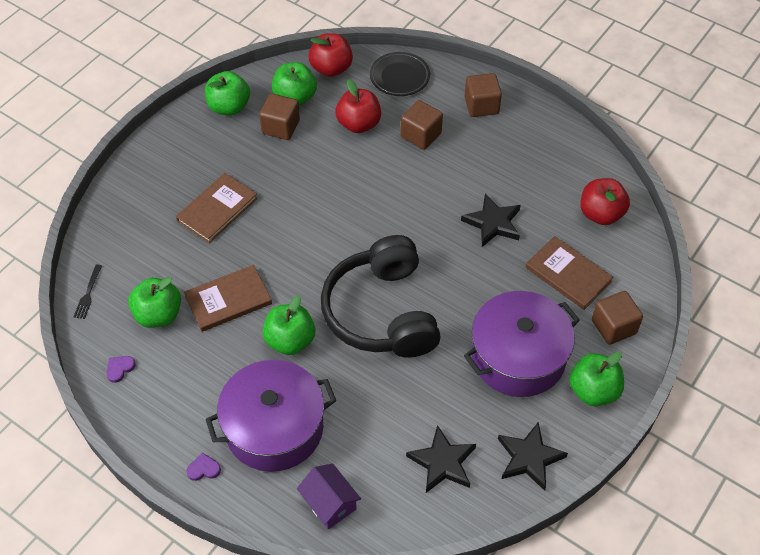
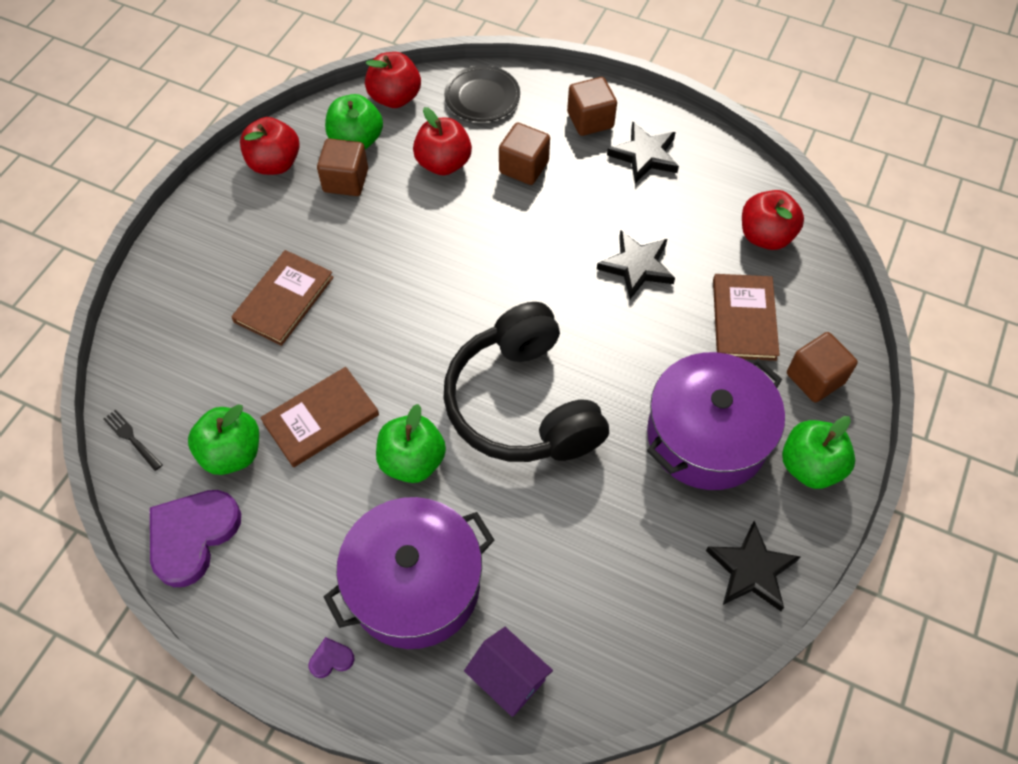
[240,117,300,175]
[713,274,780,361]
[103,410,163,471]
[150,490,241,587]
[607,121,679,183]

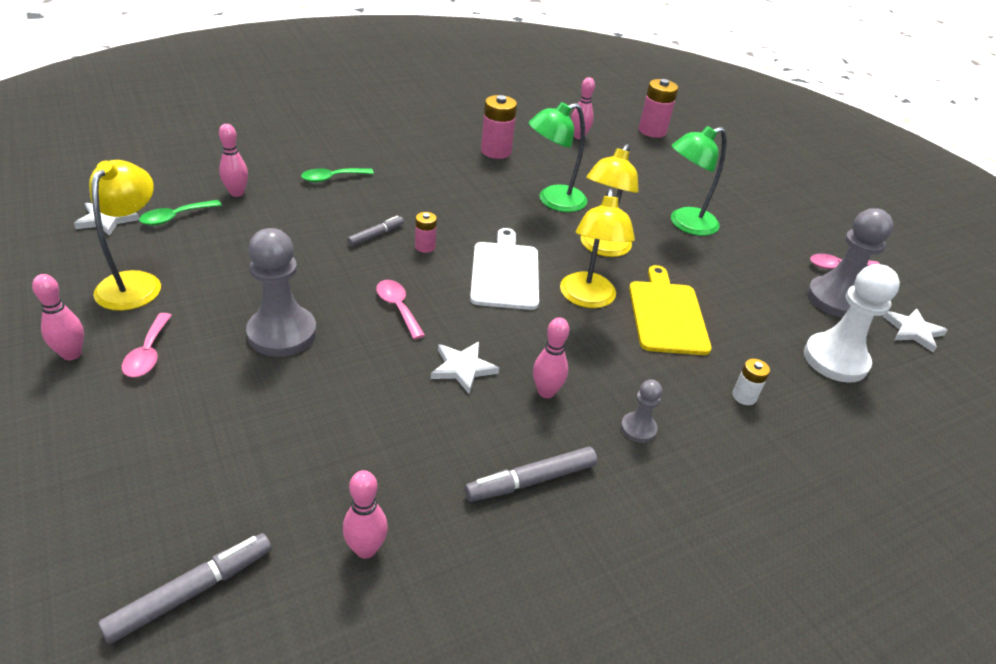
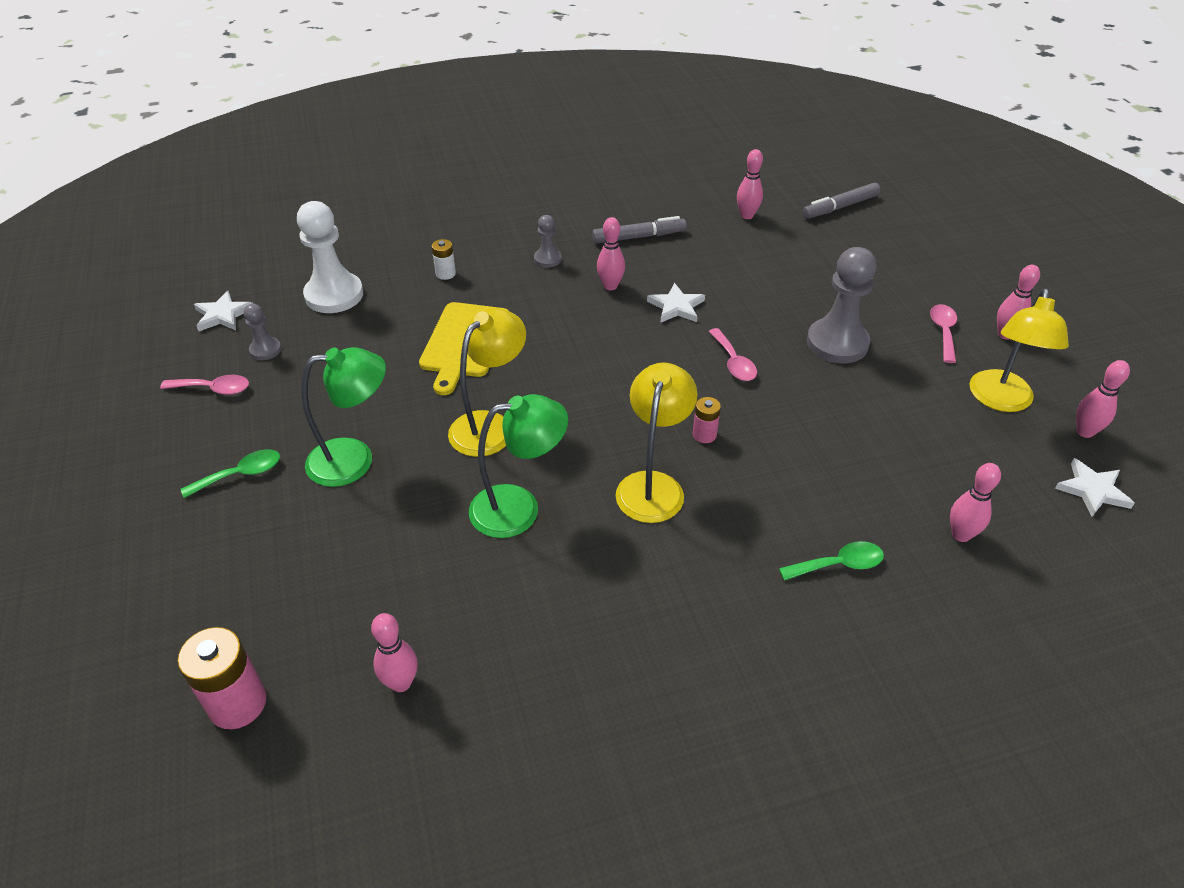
[481,95,517,159] (first image)
[616,362,697,523]
[181,449,280,498]
[244,304,281,360]
[347,215,404,246] (first image)
[470,228,539,310] (first image)
[1076,360,1130,438]

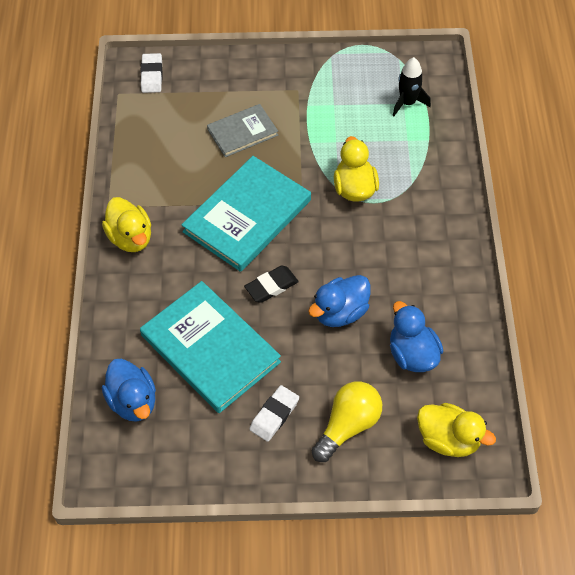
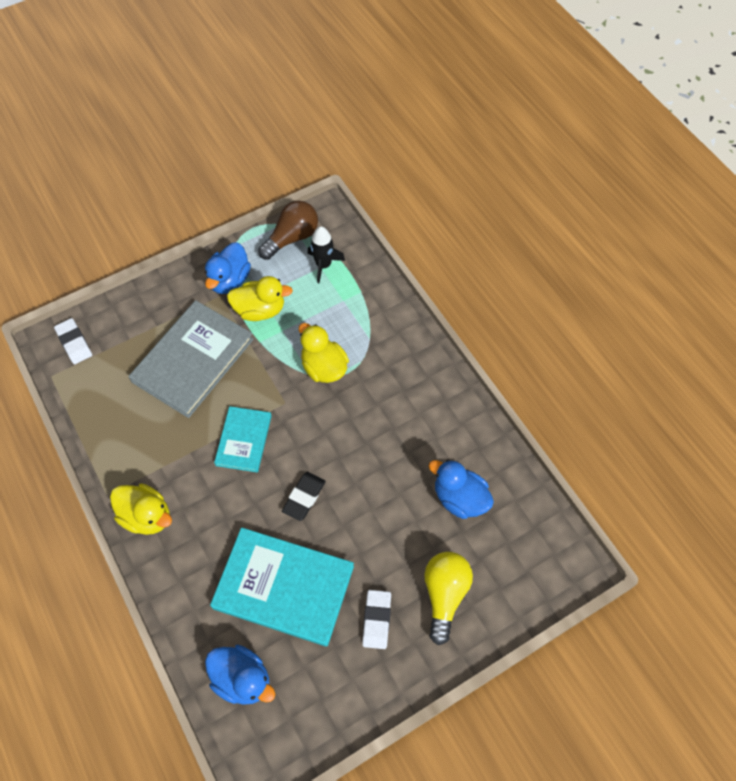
[128,300,253,418]
[214,406,272,472]
[205,242,251,294]
[227,276,293,321]
[258,200,318,260]

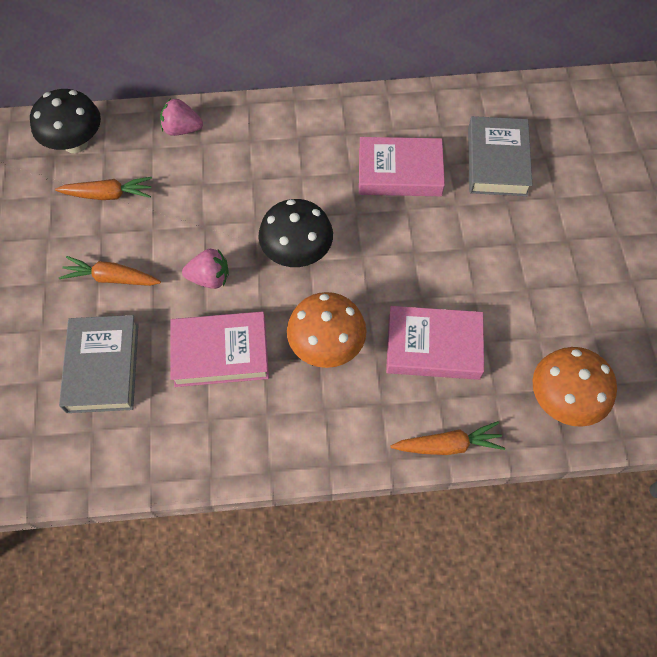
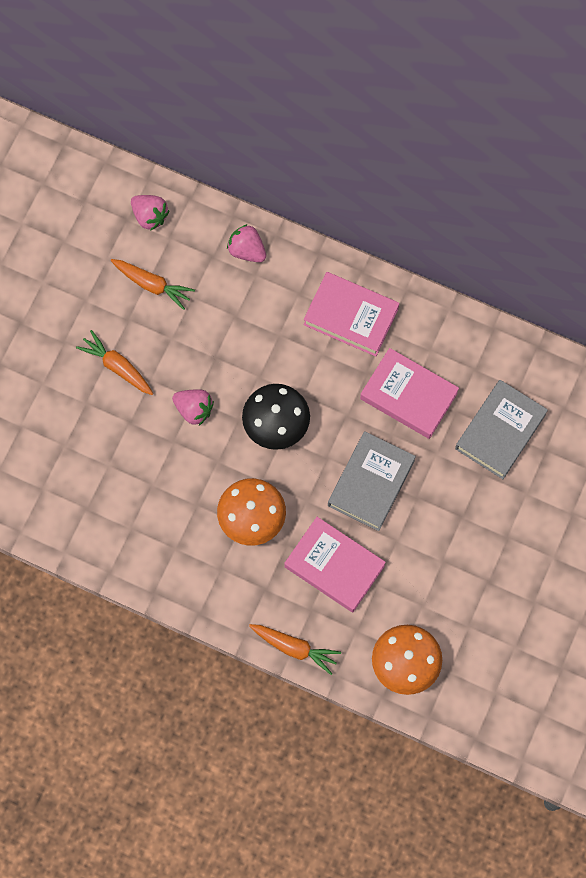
[131,195,169,231]
[304,272,399,356]
[328,432,416,531]

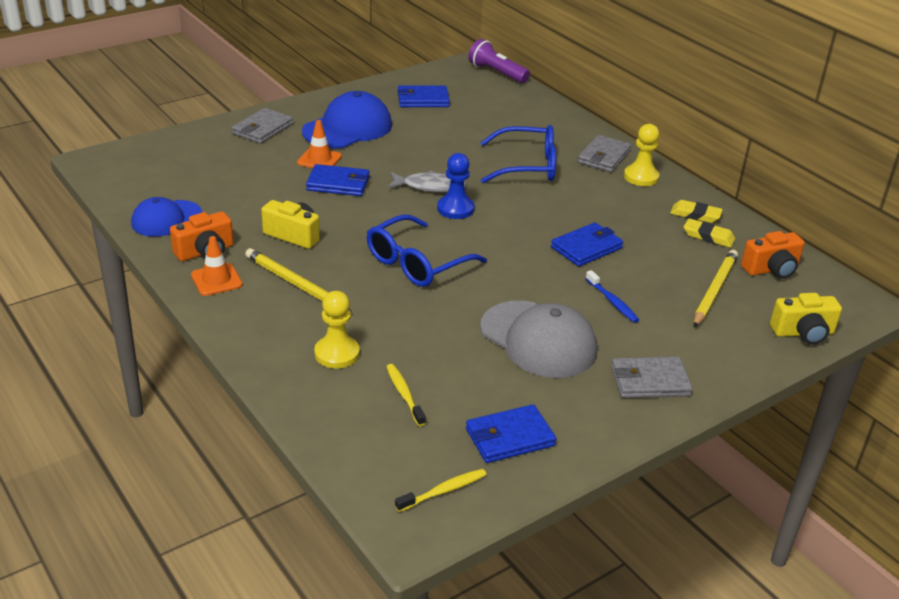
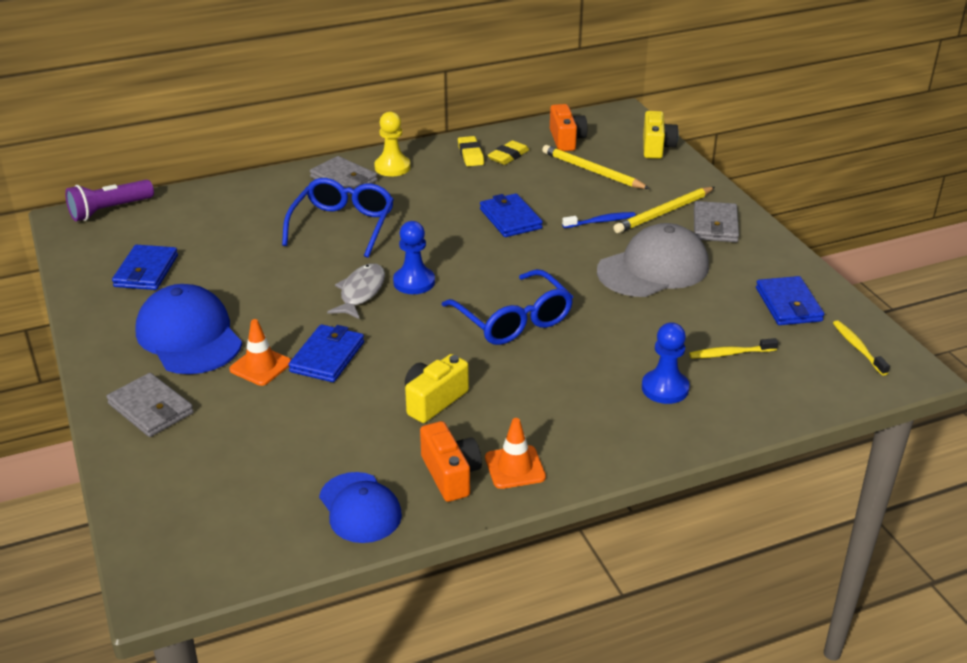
[458,136,484,166]
[613,187,715,233]
[642,322,690,404]

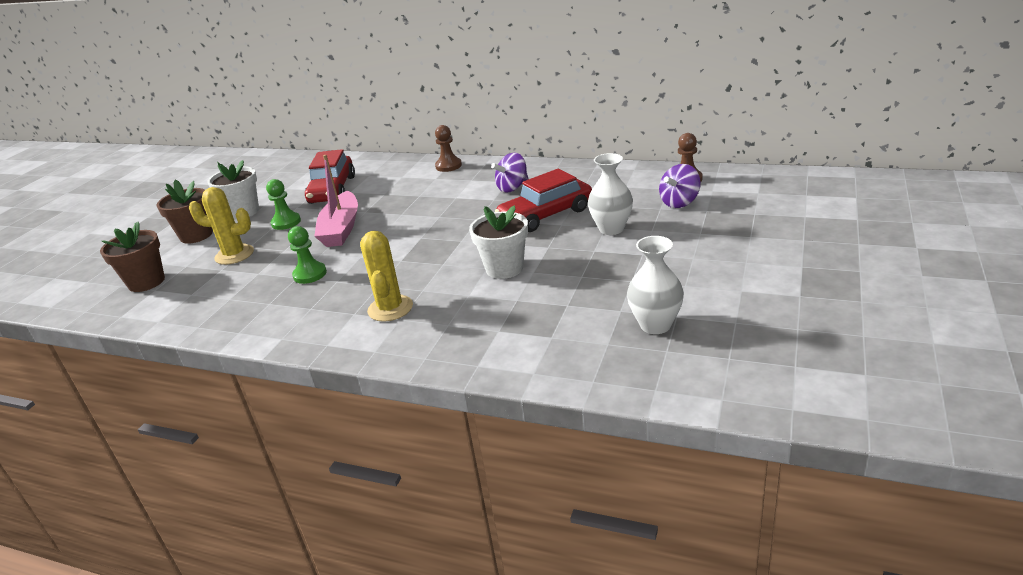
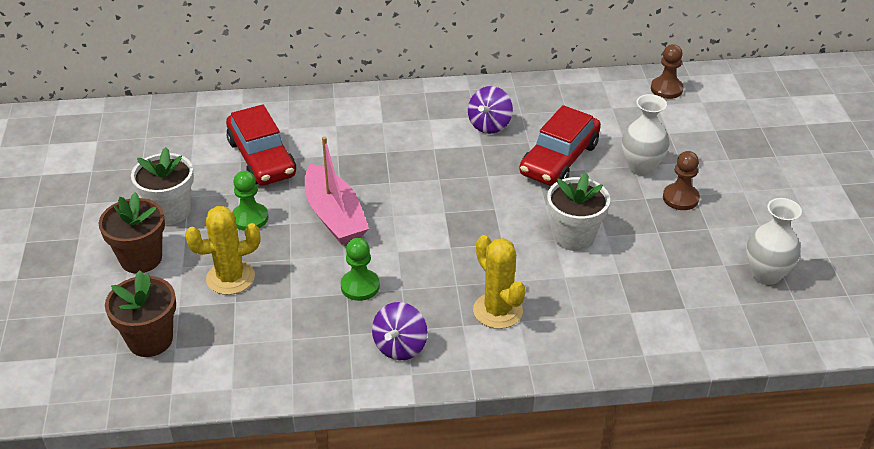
[663,151,700,210]
[372,302,428,360]

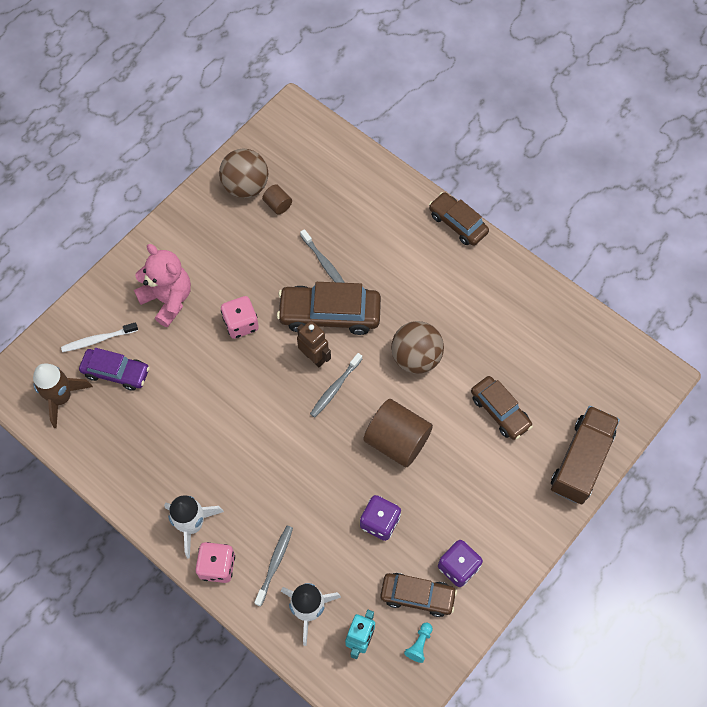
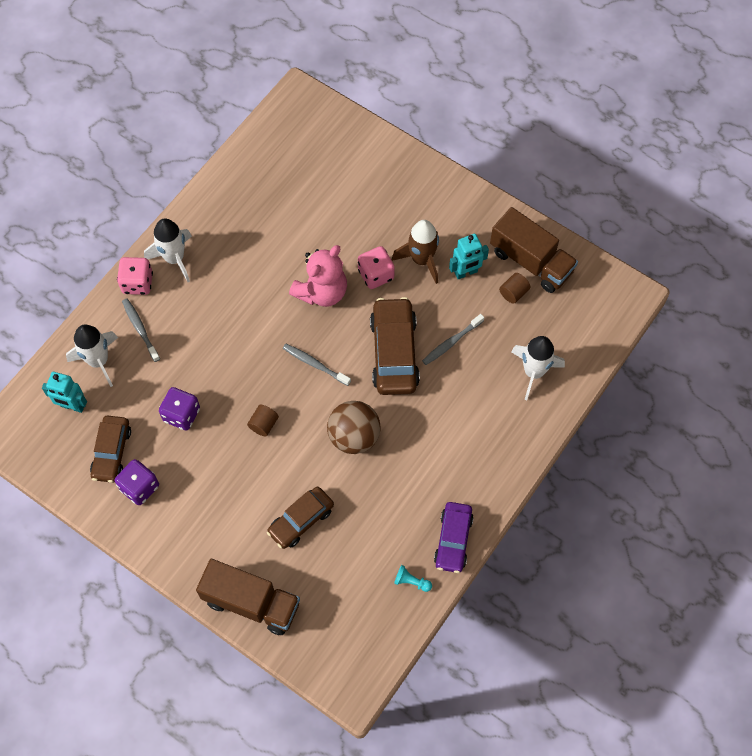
[490,207,578,293]
[429,192,489,246] (first image)
[289,245,347,307]
[297,321,331,367] (first image)
[61,322,138,352] (first image)
[434,502,474,573]
[392,220,439,284]
[247,405,279,437]
[122,299,160,362]
[394,565,432,592]
[449,234,489,279]
[511,336,565,400]

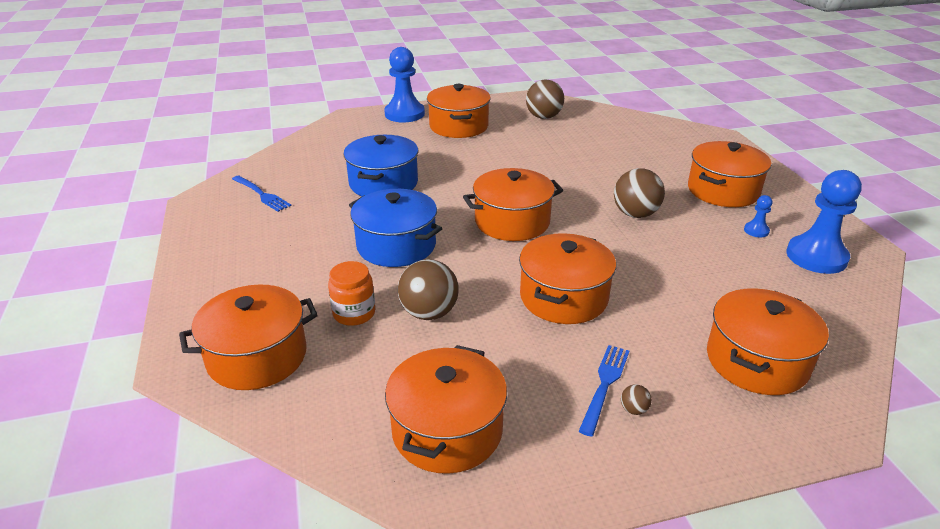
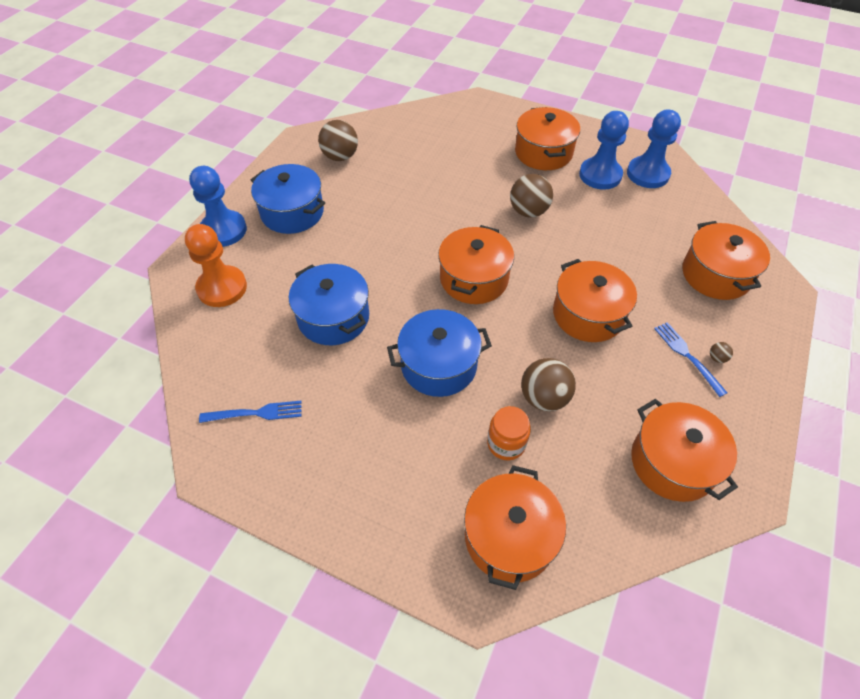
[251,164,325,234]
[579,111,629,190]
[185,224,247,307]

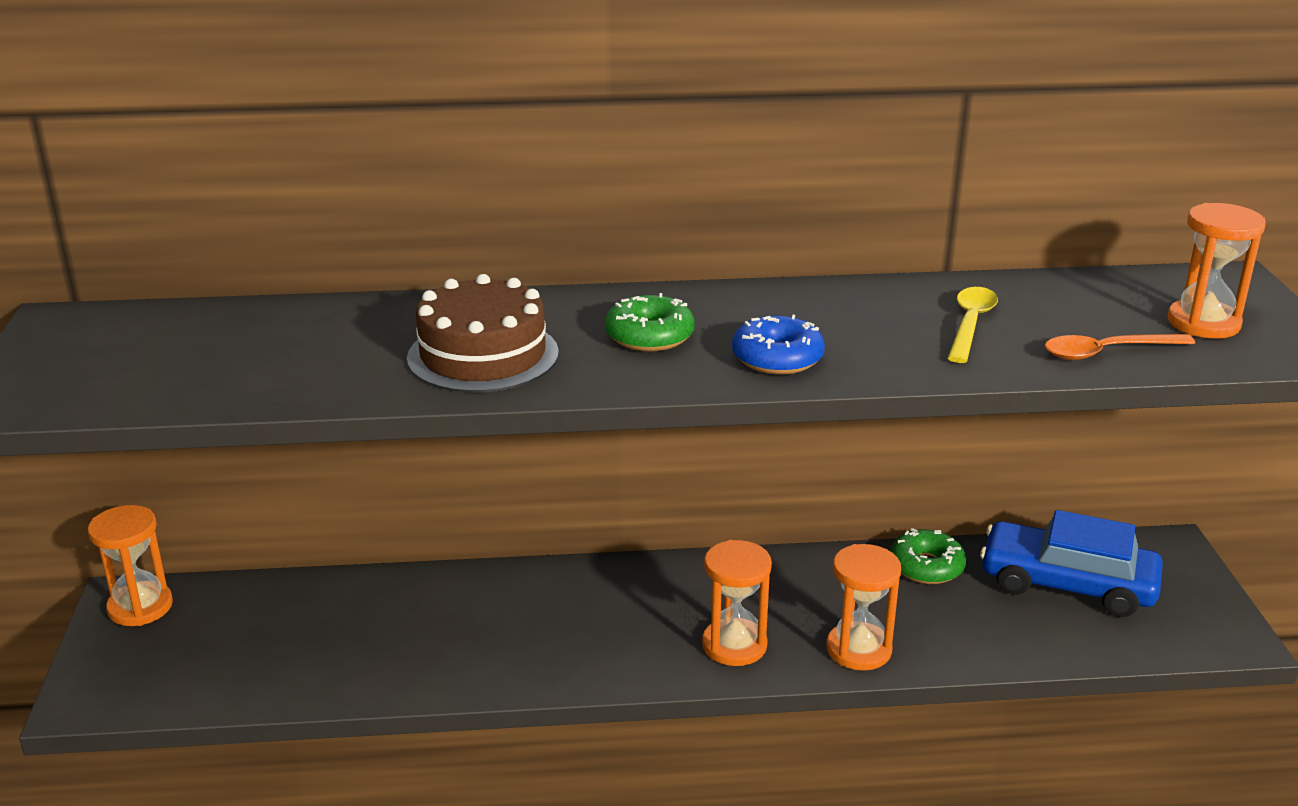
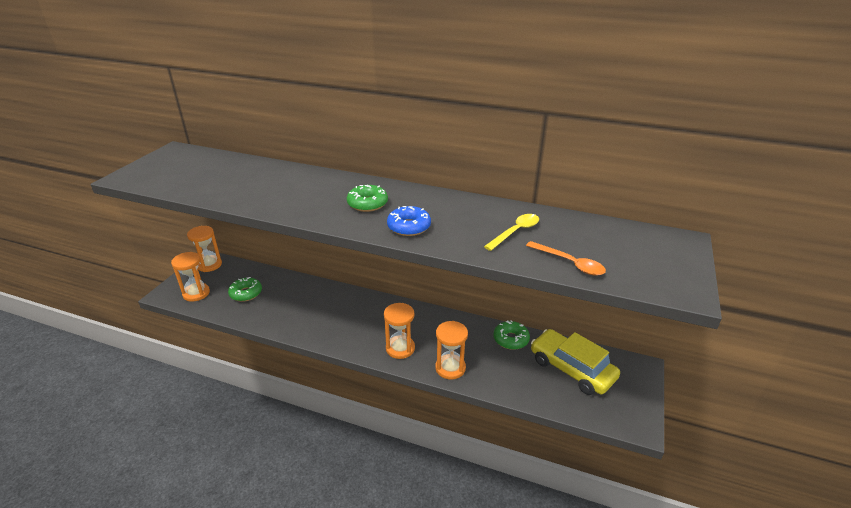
[171,252,210,302]
[407,274,559,393] (first image)
[526,241,606,276]
[531,329,620,395]
[228,277,262,302]

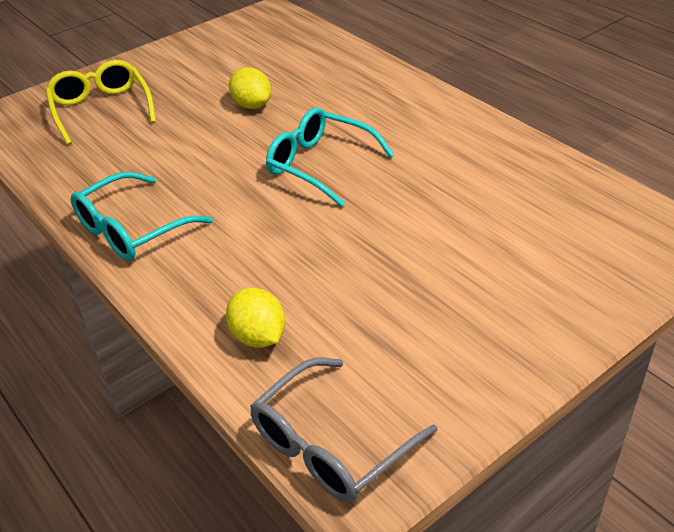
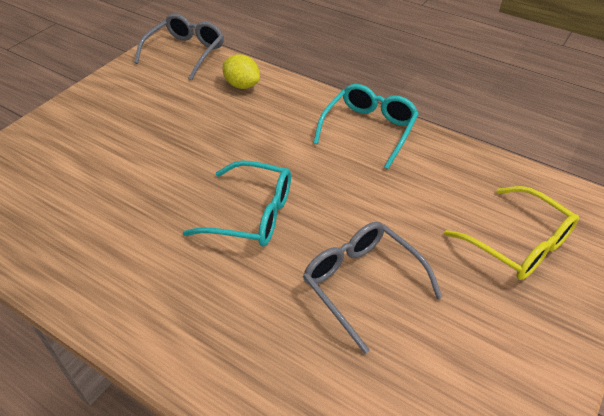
[303,222,442,354]

